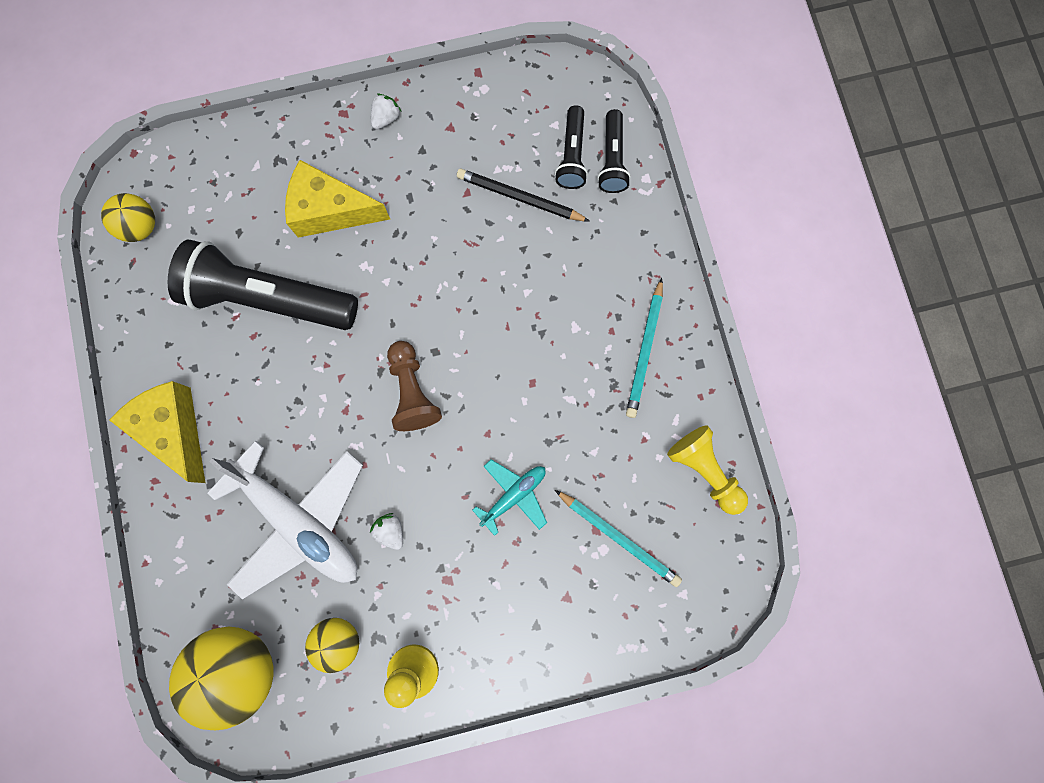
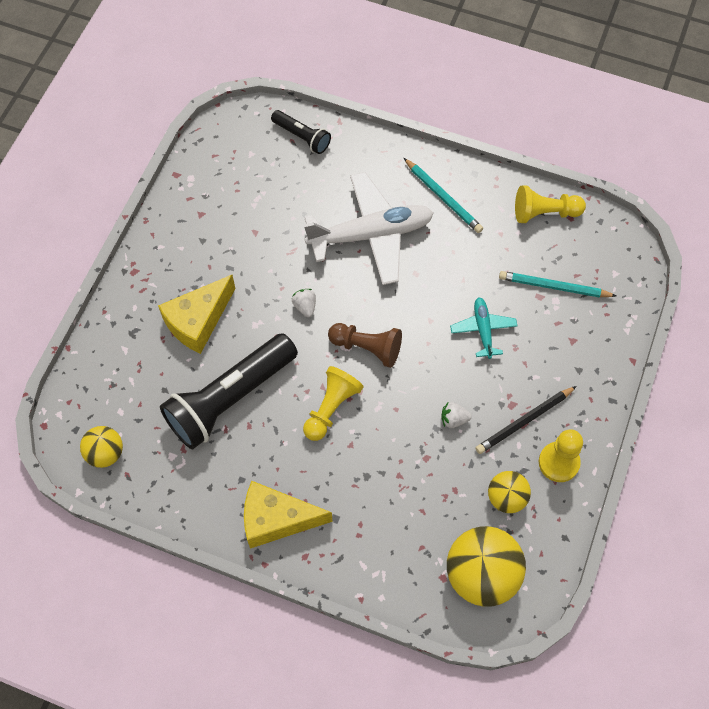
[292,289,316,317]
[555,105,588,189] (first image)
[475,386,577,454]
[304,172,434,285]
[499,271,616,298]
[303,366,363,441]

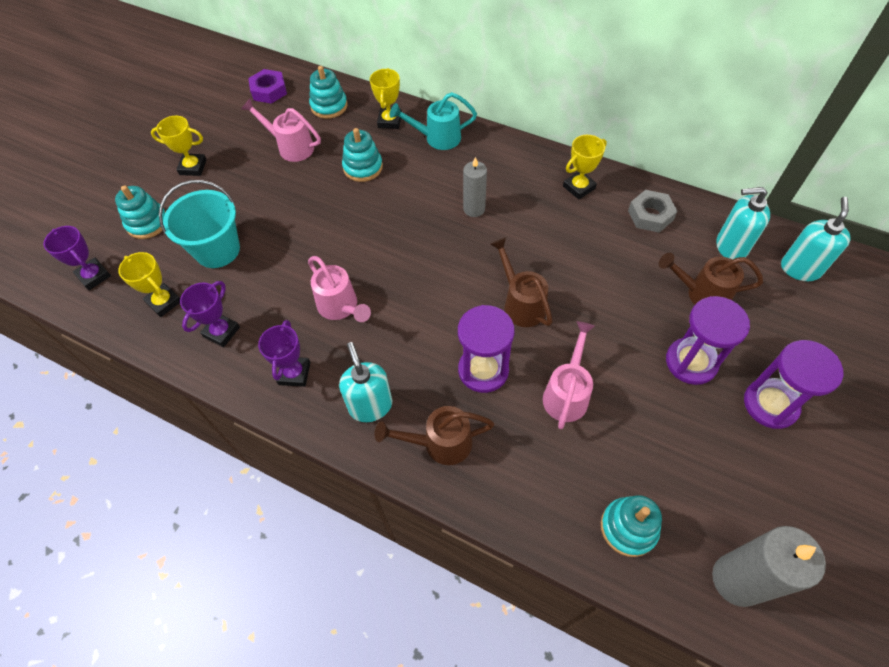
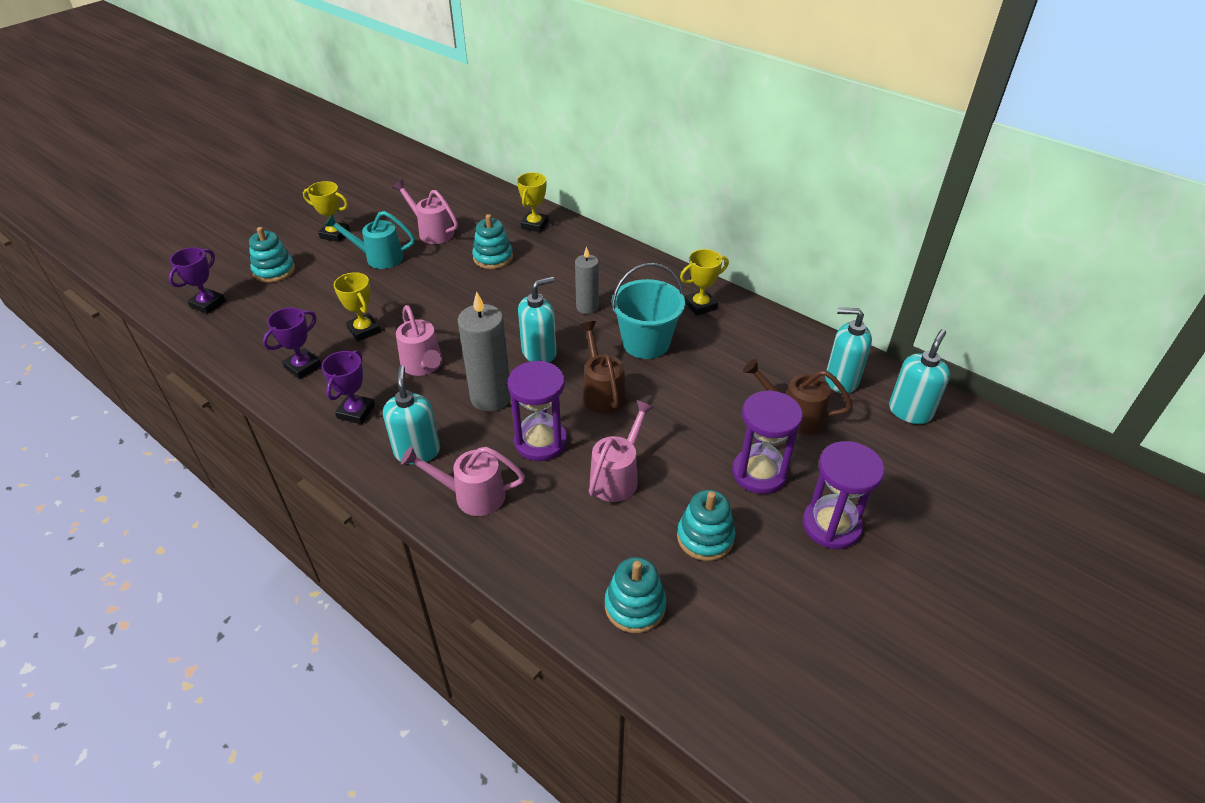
[677,490,735,561]
[248,69,287,104] (first image)
[324,211,415,269]
[612,263,685,359]
[628,190,677,233] (first image)
[169,247,226,314]
[334,272,381,341]
[401,446,525,516]
[458,292,511,412]
[518,277,557,363]

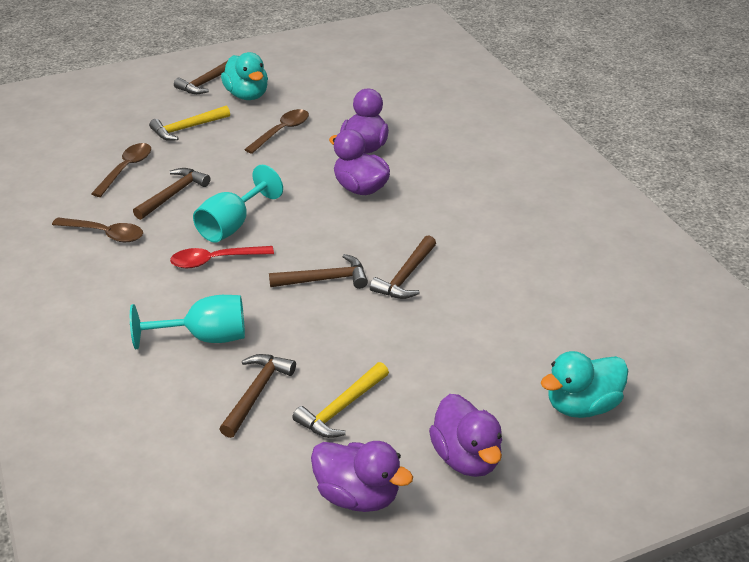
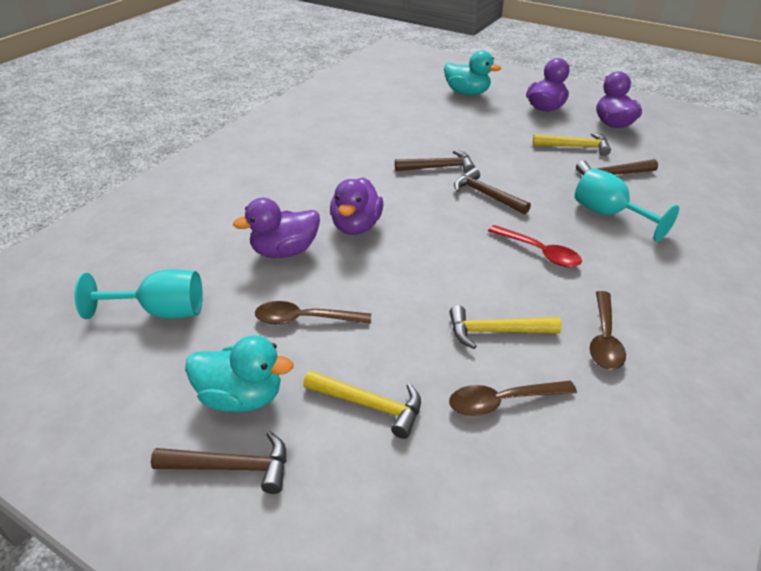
[185,335,293,412]
[74,269,203,319]
[449,305,562,349]
[589,291,626,370]

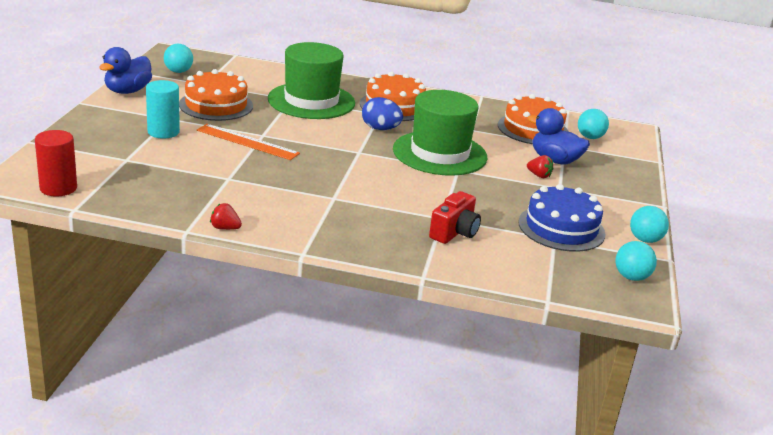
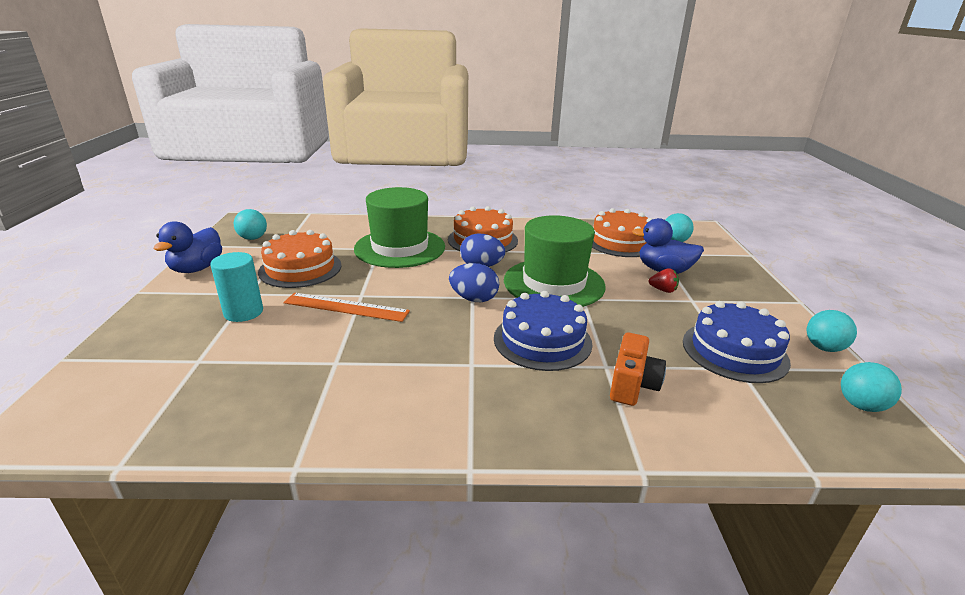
[35,130,77,196] (first image)
[610,332,666,406]
[210,203,242,230] (first image)
[449,263,499,302]
[494,291,592,371]

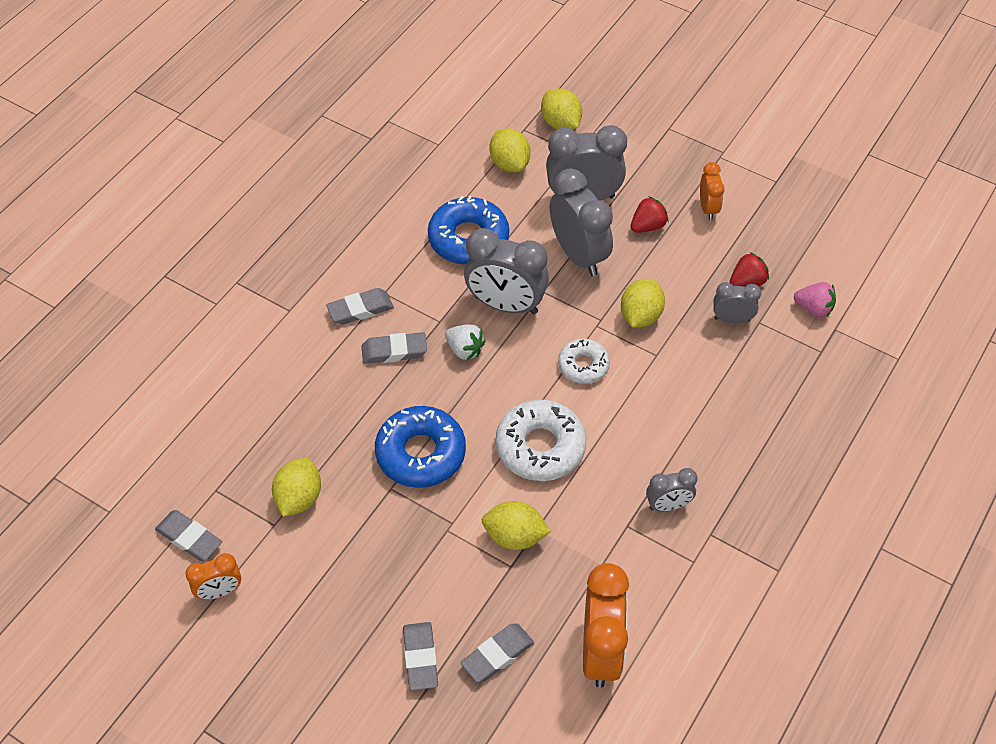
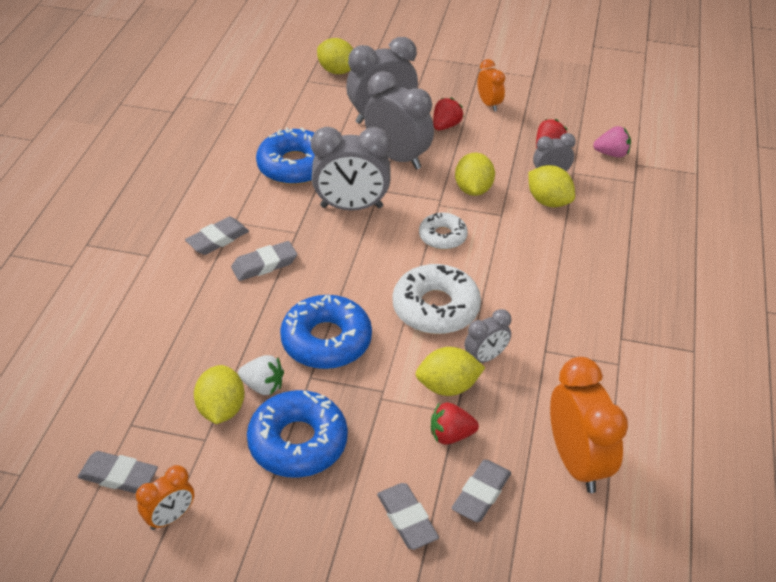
[528,165,575,207]
[238,355,284,395]
[464,309,511,363]
[247,390,348,478]
[431,402,479,445]

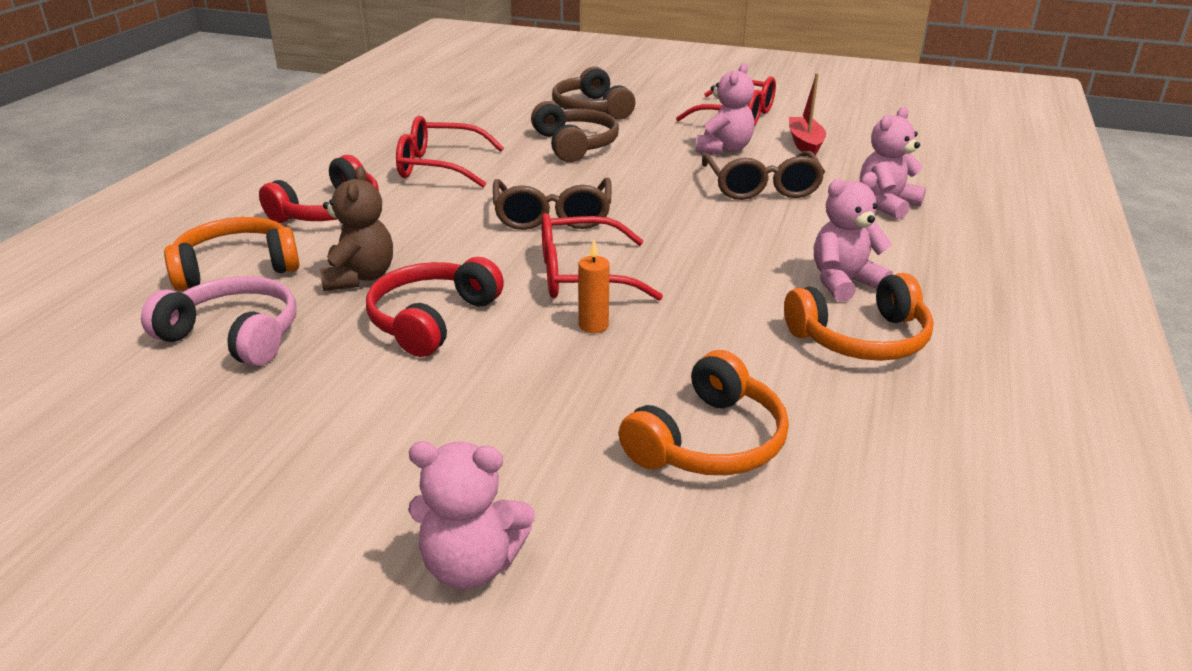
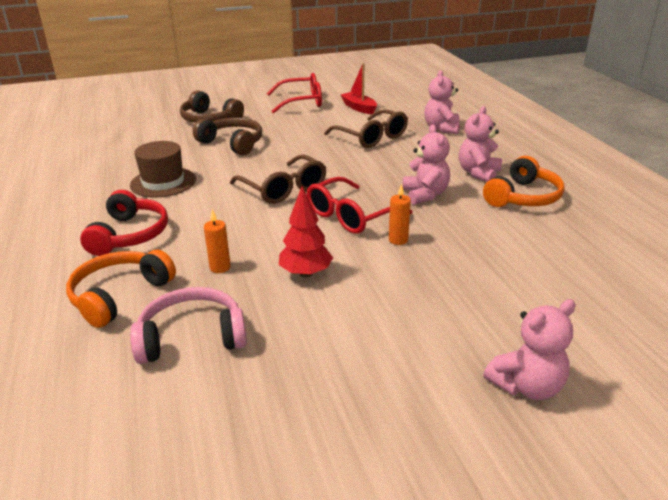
[403,124,450,204]
[130,141,196,198]
[204,209,231,273]
[279,186,333,278]
[619,350,789,475] (first image)

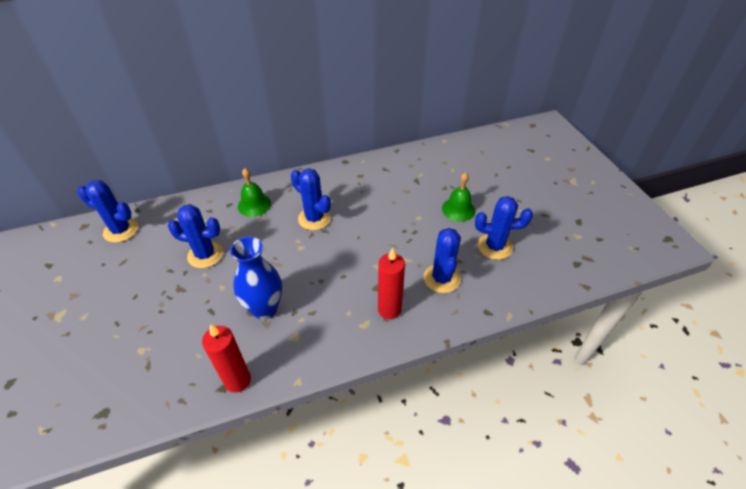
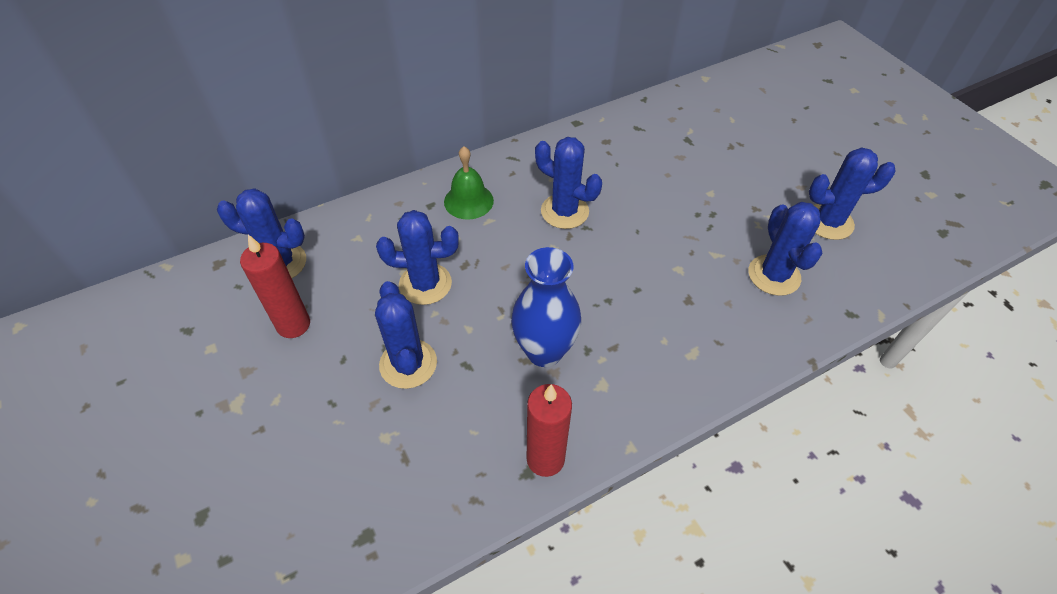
[442,173,476,222] (first image)
[240,234,310,338]
[375,281,437,389]

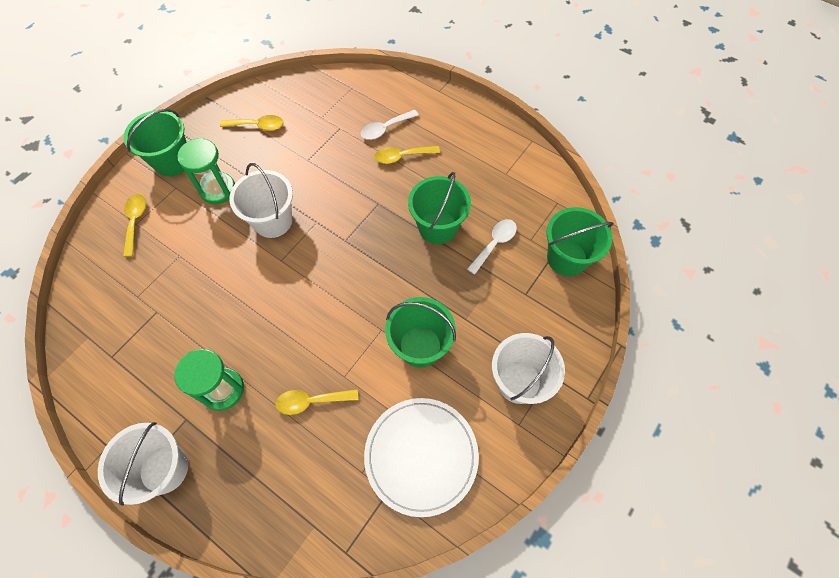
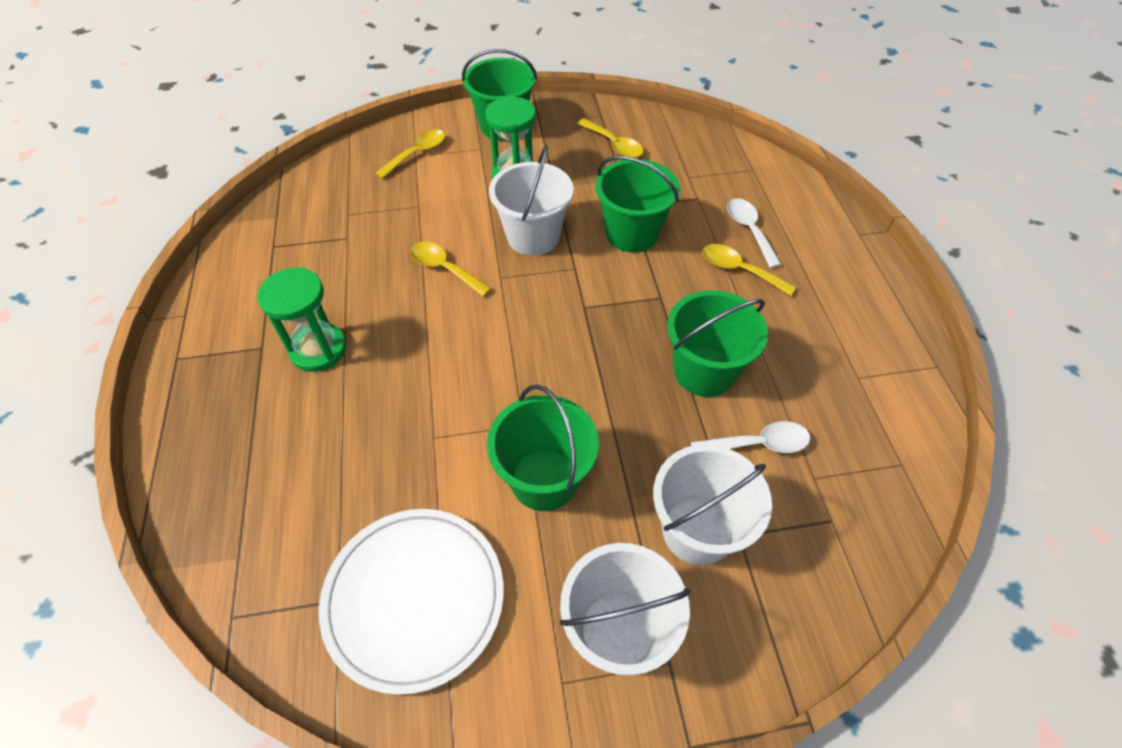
[727,198,782,268]
[595,156,680,253]
[410,242,492,297]
[653,444,772,565]

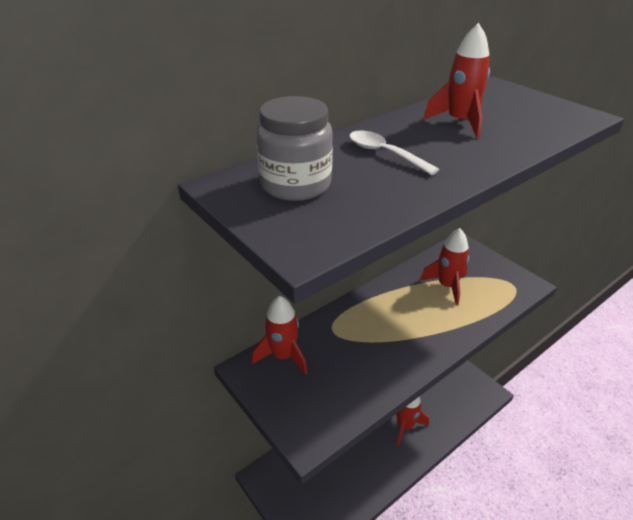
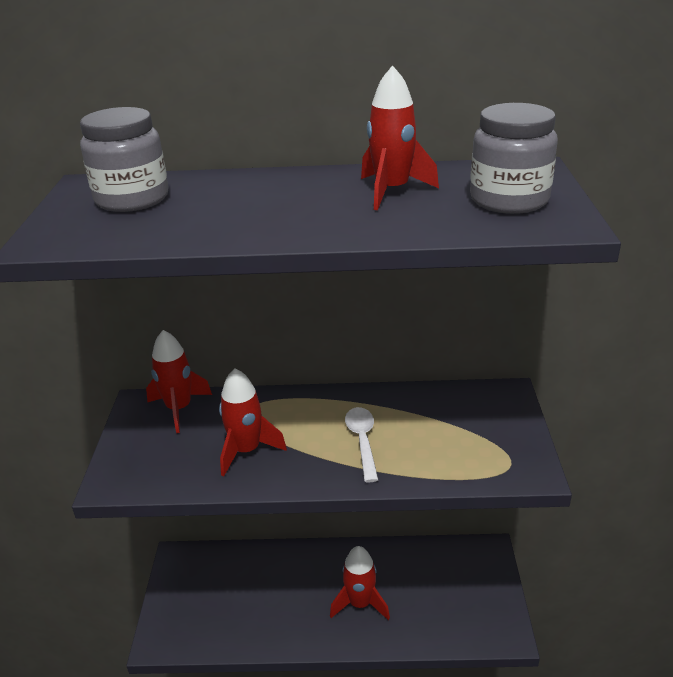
[345,407,378,482]
[219,368,287,477]
[470,103,558,214]

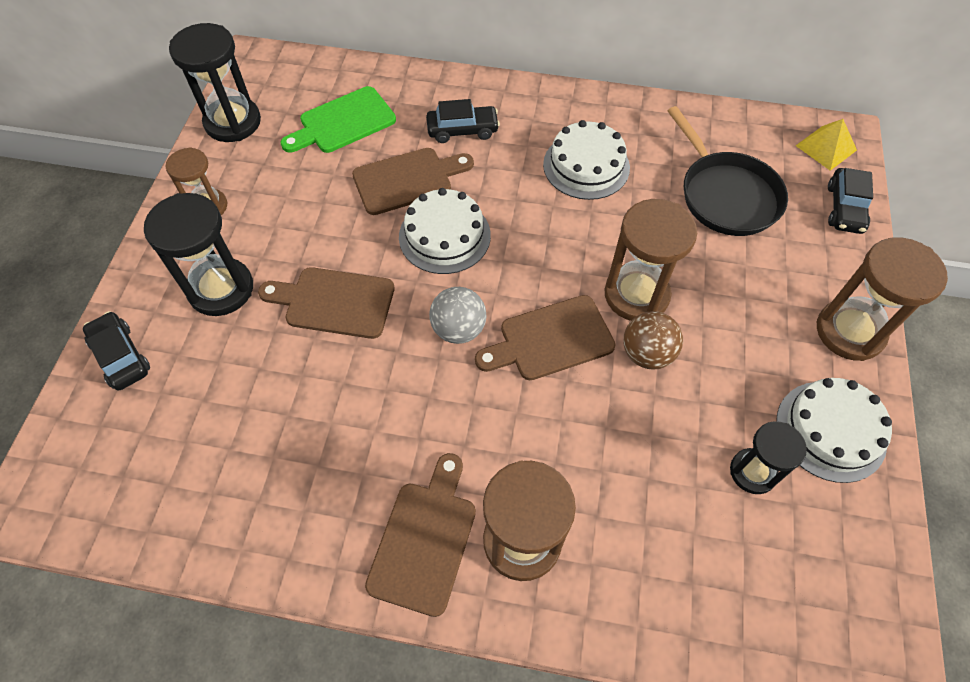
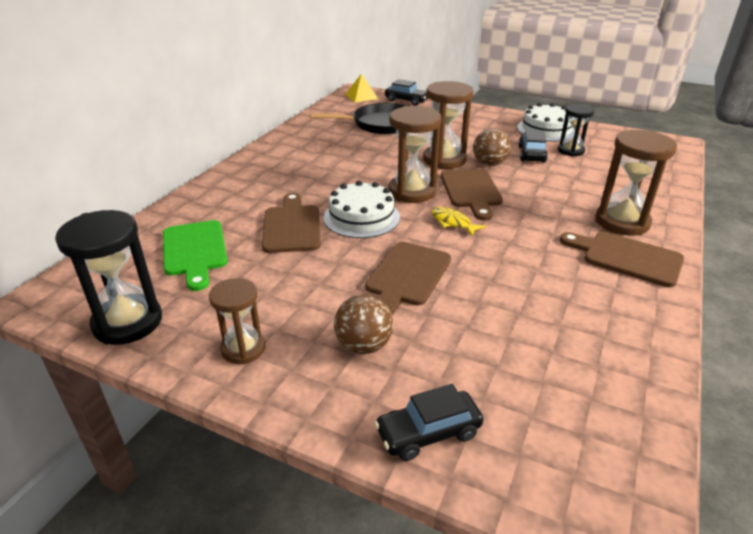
[518,131,548,162]
[543,120,630,200] (first image)
[334,295,393,354]
[389,106,442,203]
[431,207,486,236]

